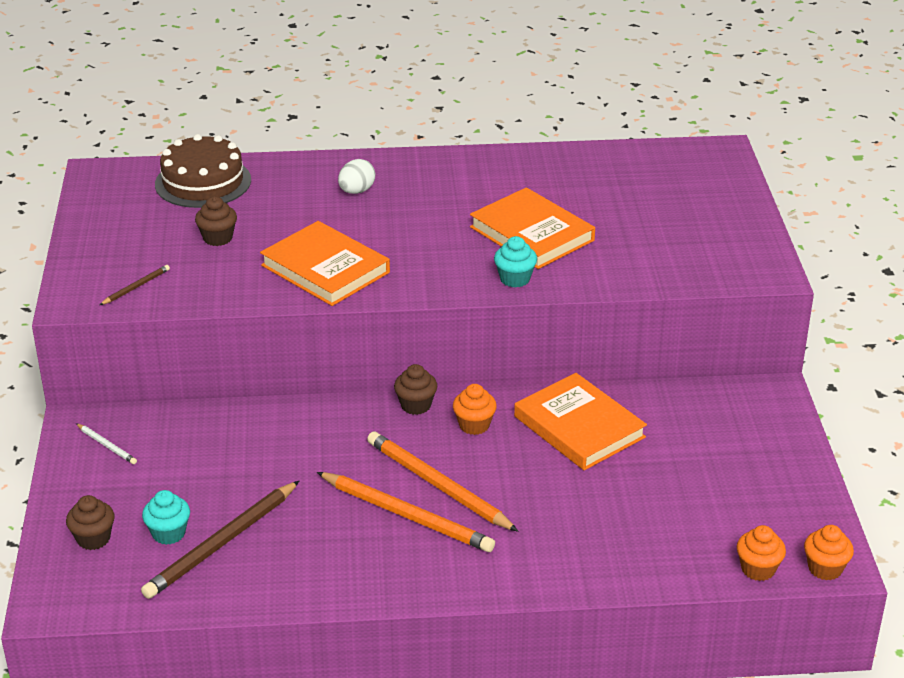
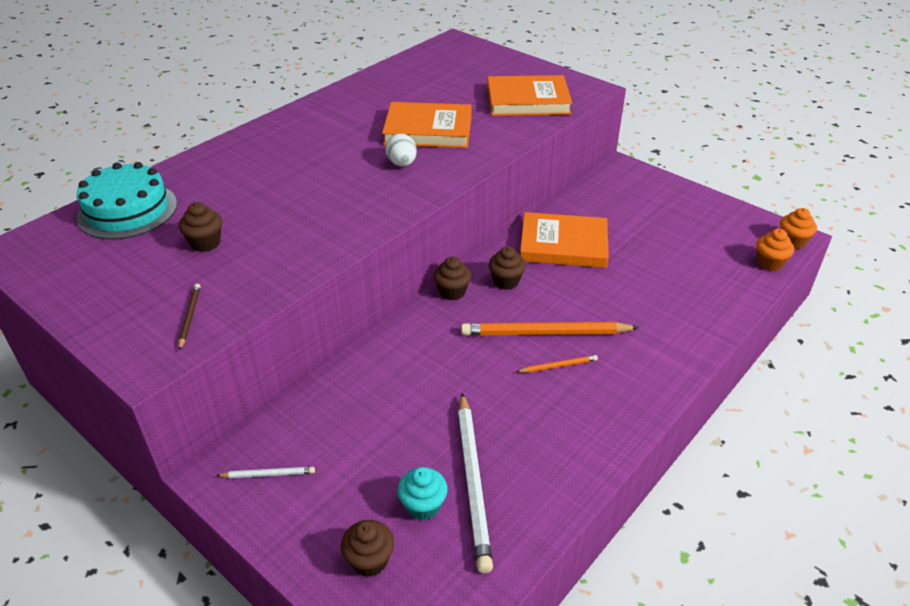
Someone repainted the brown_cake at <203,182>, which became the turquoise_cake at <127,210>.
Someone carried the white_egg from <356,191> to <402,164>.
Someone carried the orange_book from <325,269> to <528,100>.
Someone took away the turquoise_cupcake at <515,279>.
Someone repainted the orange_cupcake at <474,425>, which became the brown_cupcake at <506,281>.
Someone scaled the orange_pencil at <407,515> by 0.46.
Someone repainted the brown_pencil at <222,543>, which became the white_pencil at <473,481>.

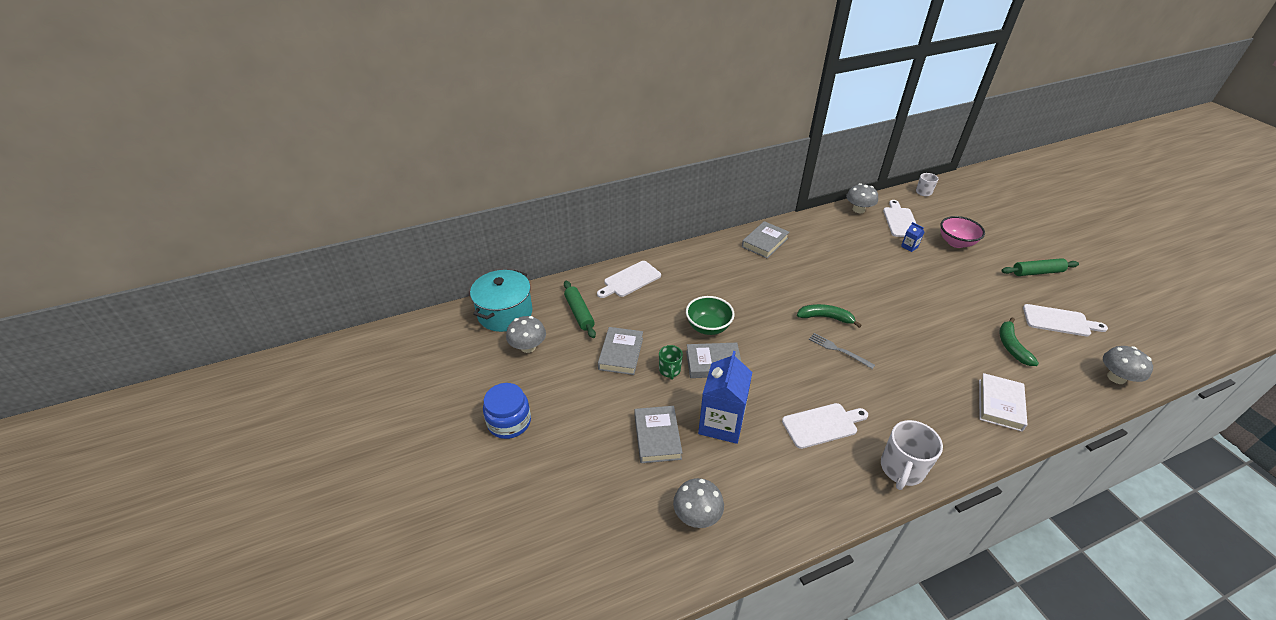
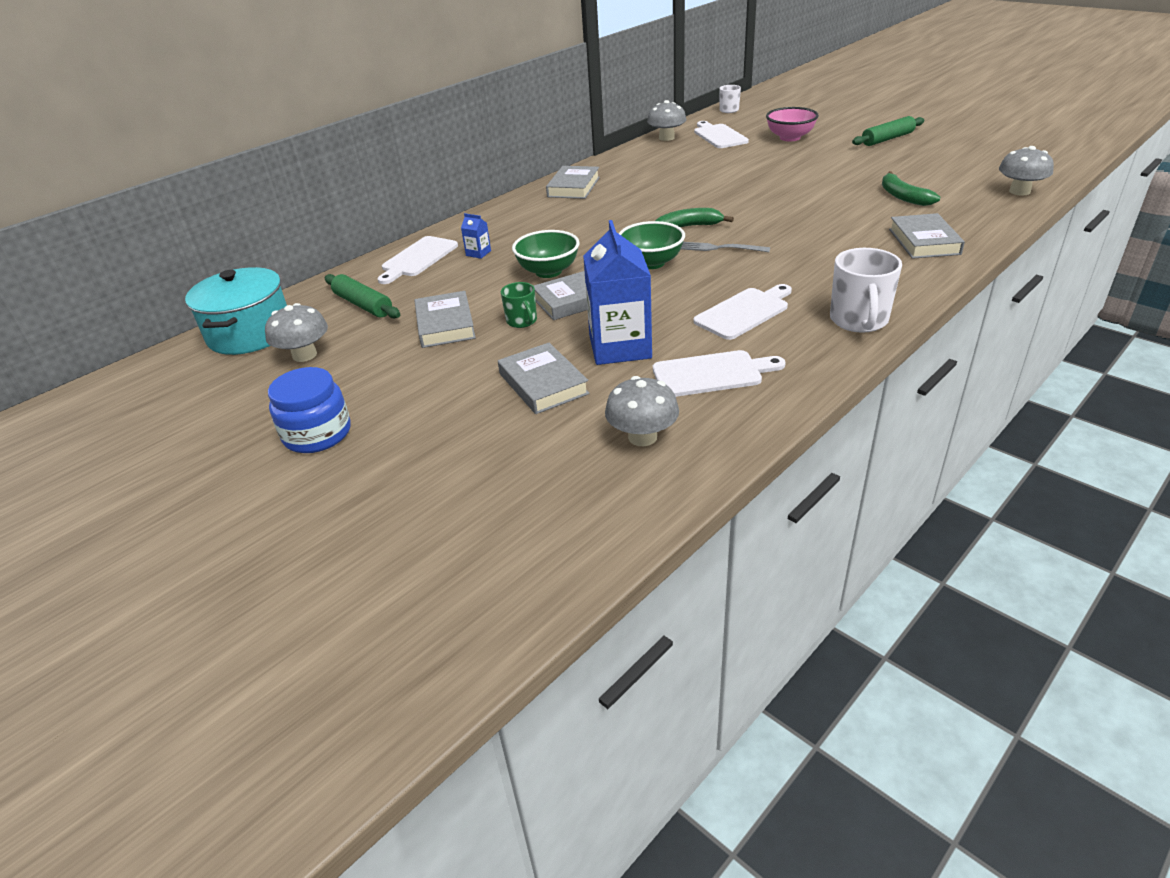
Someone carried the blue_carton from <909,247> to <478,253>.
Someone carried the white_cutting_board from <1059,321> to <711,374>.
Someone repainted the white_book at <999,405>, which became the grey_book at <924,241>.
Someone put down the green_bowl at <651,263>.

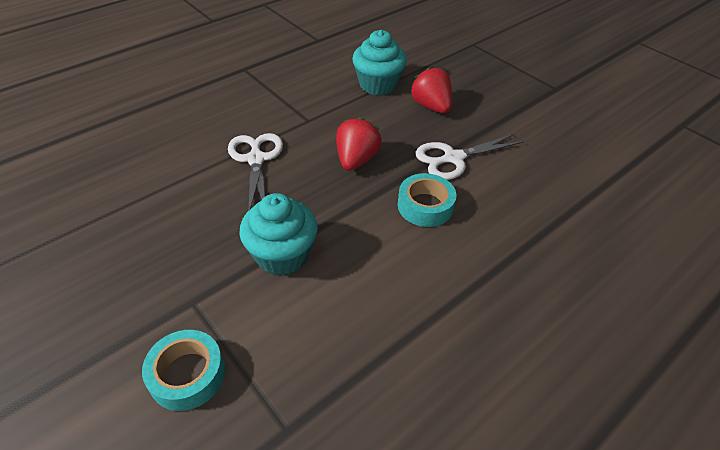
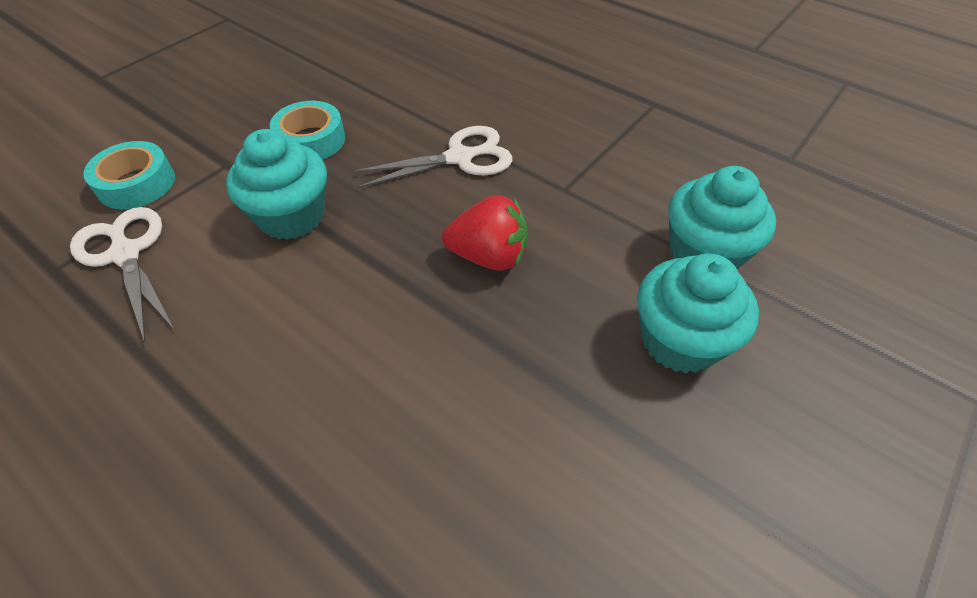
Someone swapped the red_strawberry at <431,106> for the turquoise_cupcake at <679,340>.
Someone carried the white_scissors from <453,158> to <126,254>.
Someone carried the turquoise_tape from <425,206> to <311,140>.

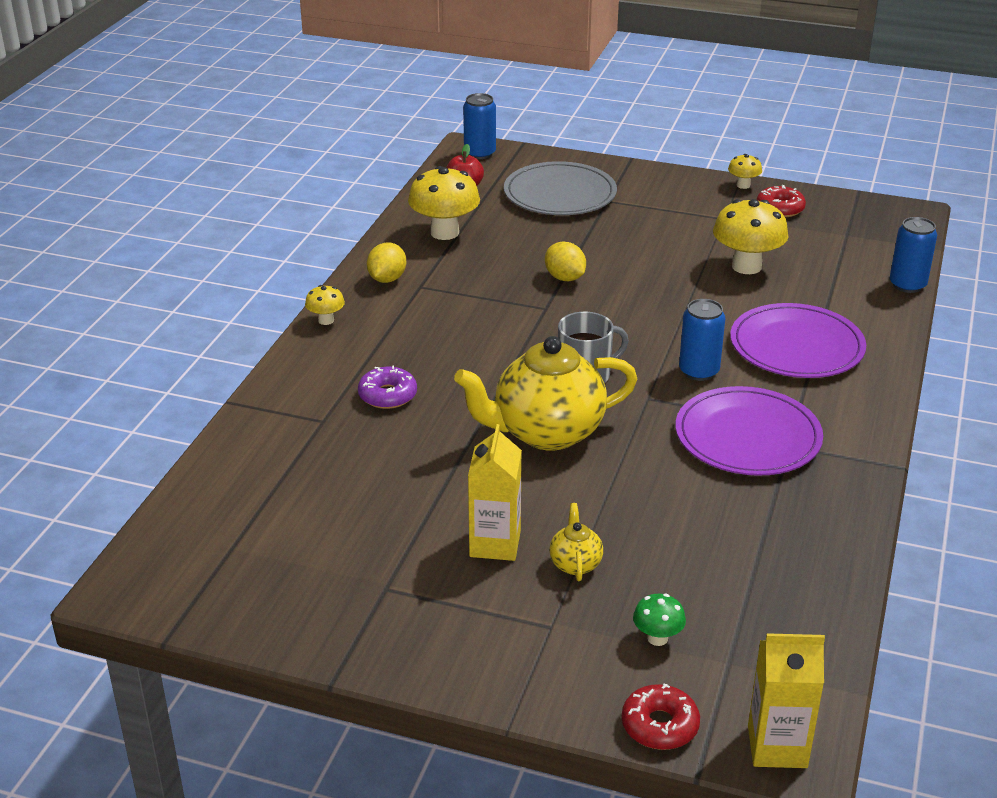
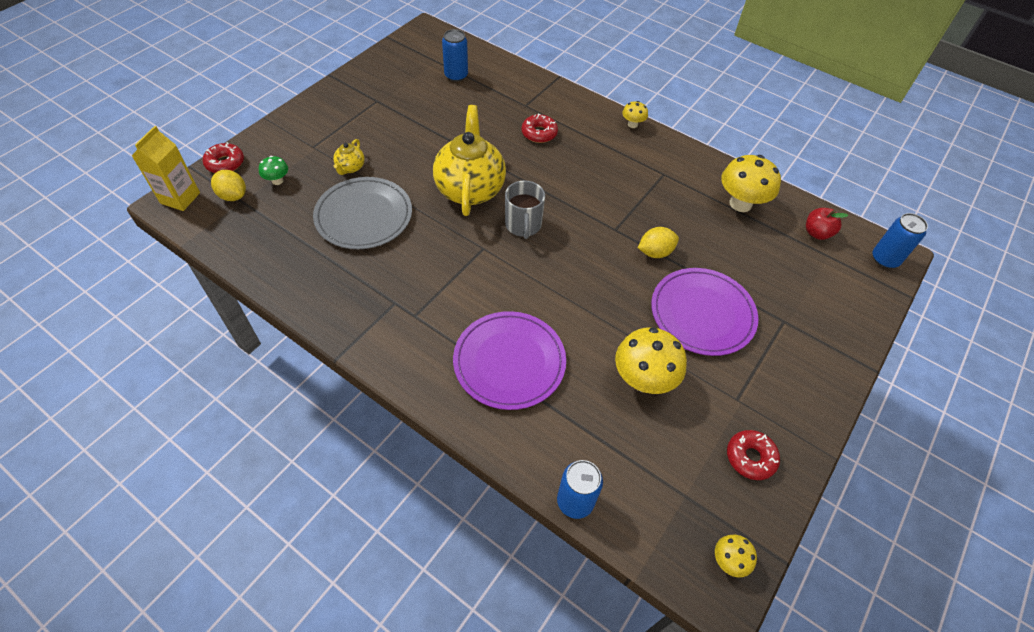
Someone carried the yellow_mushroom from <743,185> to <728,561>.
Someone carried the grey_plate from <560,194> to <364,216>.
Someone carried the yellow_lemon from <387,279> to <233,196>.
Someone carried the blue_can from <699,371> to <456,75>.
Someone repainted the purple_donut at <387,395>, which became the red_donut at <539,133>.
Someone carried the purple_plate from <747,436> to <702,313>.
Someone took away the yellow_carton at <495,544>.
Someone rotated the yellow_teapot at <575,564> by 90 degrees clockwise.

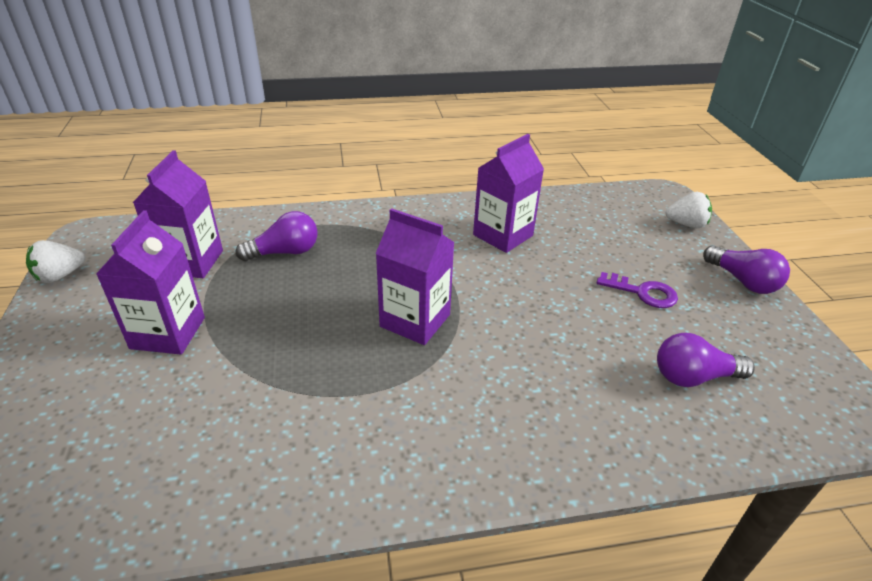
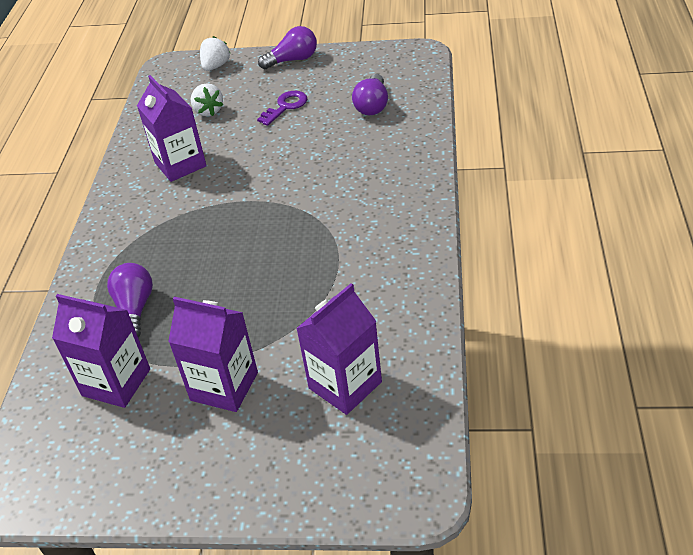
Someone carried the purple_carton from <415,320> to <345,385>.
Someone carried the white_strawberry from <60,276> to <208,111>.

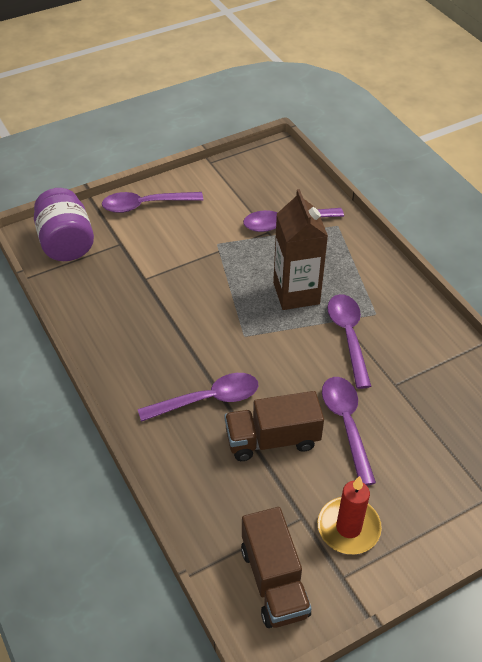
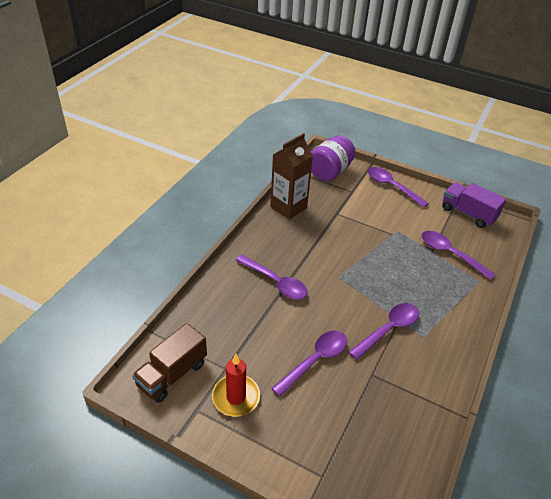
Someone carried the brown_carton from <296,293> to <288,207>.
Someone took away the brown_truck at <272,439>.
Someone put down the purple_truck at <468,214>.

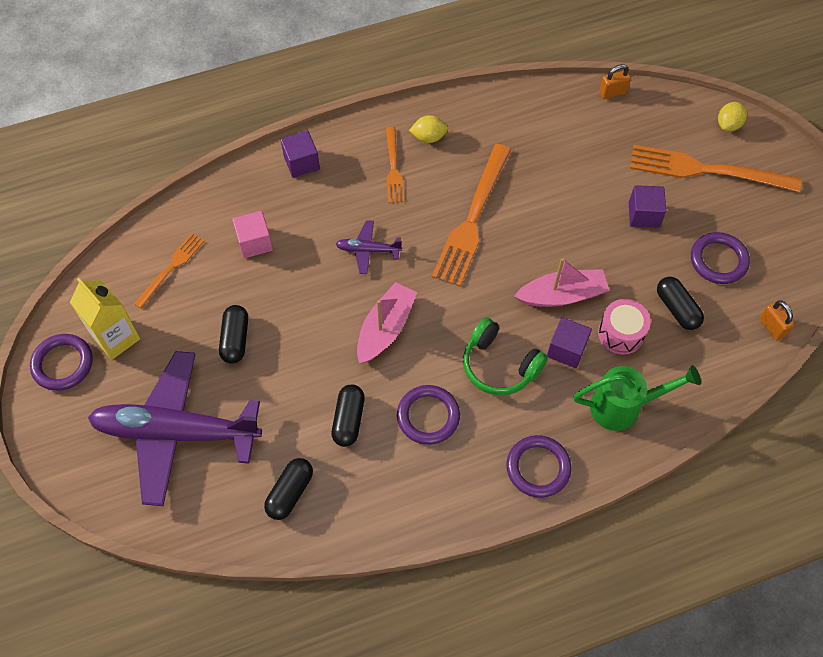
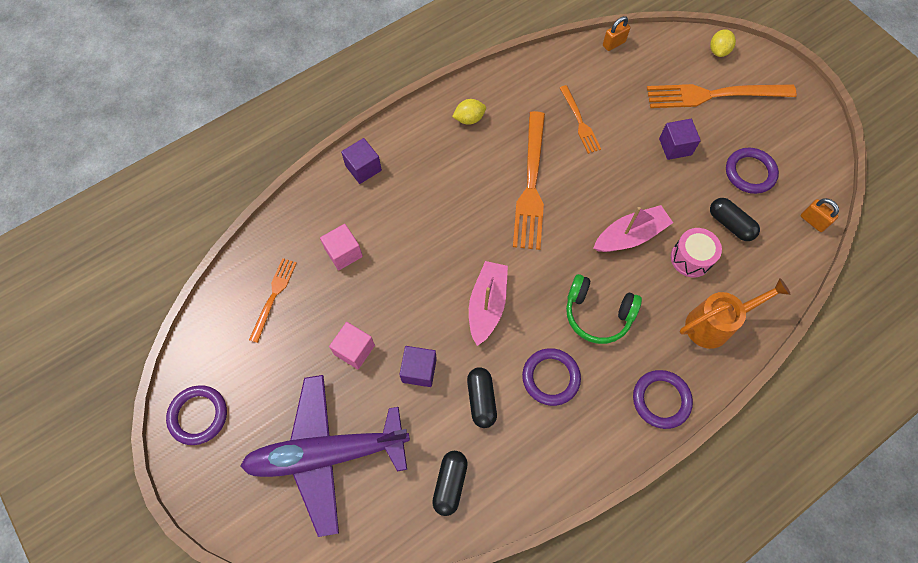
Someone carried the orange_fork from <393,168> to <579,122>.
Someone took away the purple_plane at <368,250>.
Someone took away the yellow_carton at <116,338>.
Someone swapped the black_capsule at <235,339> for the pink_cube at <354,350>.
Someone carried the purple_cube from <566,349> to <419,370>.
Someone repainted the green_watering_can at <623,407>, which became the orange_watering_can at <714,324>.

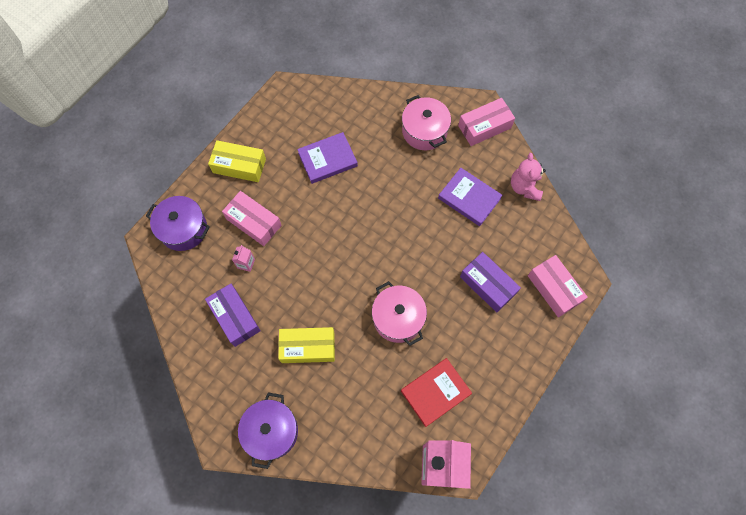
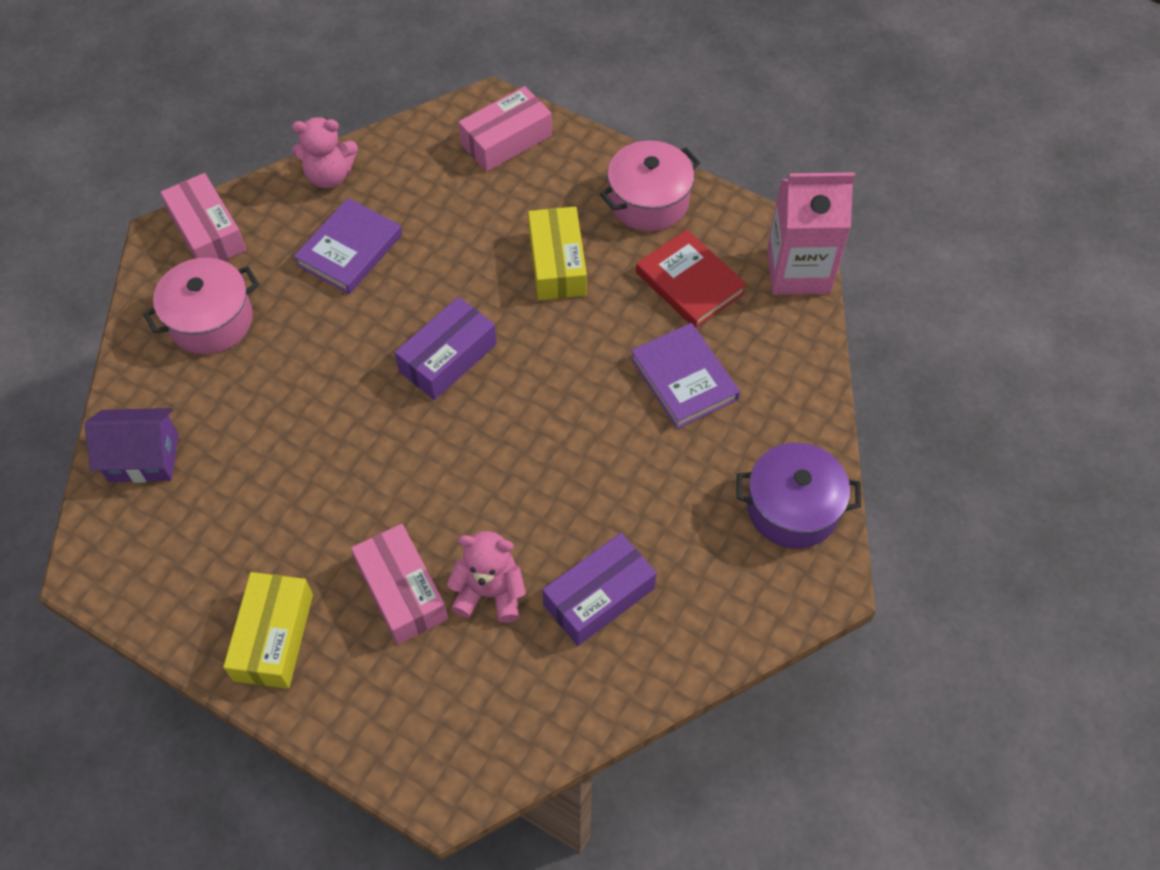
Someone carried the purple_book from <327,159> to <684,379>.
Someone rotated the pink_box at <253,222> by 60 degrees counterclockwise.
Someone took away the purple_pot at <183,229>.
Someone swapped the pink_carton at <246,263> for the pink_teddy_bear at <490,592>.
Someone carried the purple_box from <487,285> to <448,358>.
Someone carried the pink_pot from <398,318> to <648,201>.
Someone carried the yellow_box from <308,347> to <557,263>.
Someone put down the purple_house at <143,458>.

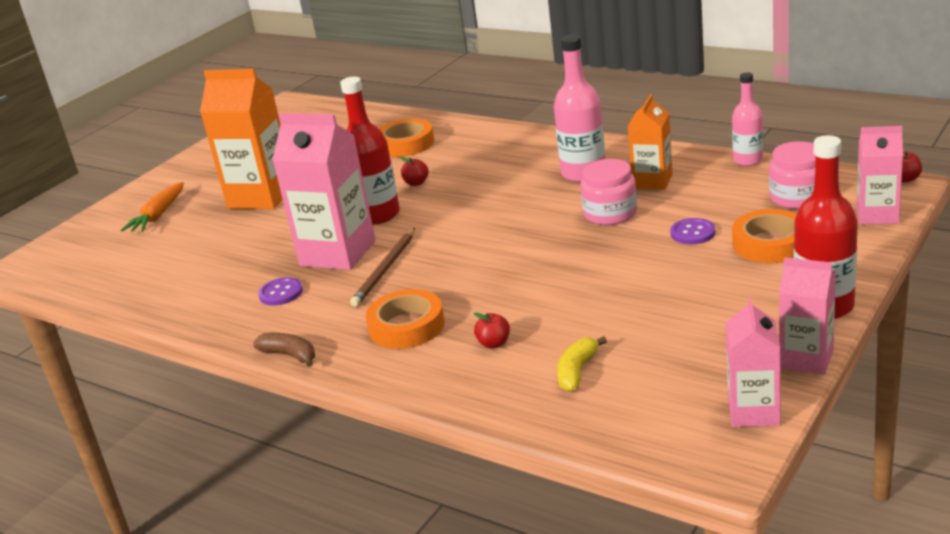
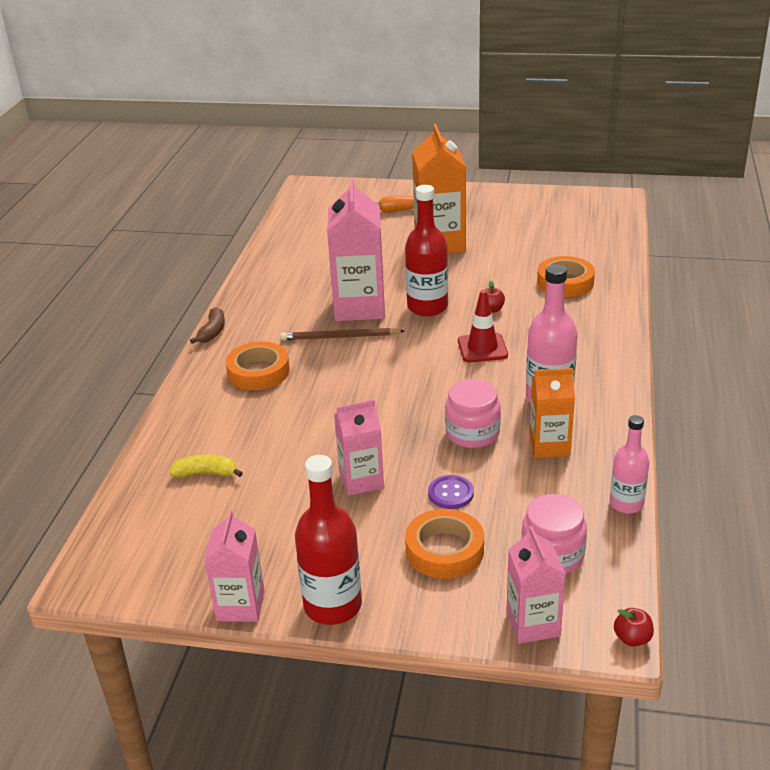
Someone took away the purple_button at <281,293>.
Someone carried the pink_carton from <753,412> to <361,480>.
Someone took away the red_apple at <494,343>.
Someone put down the red_traffic_cone at <482,348>.

